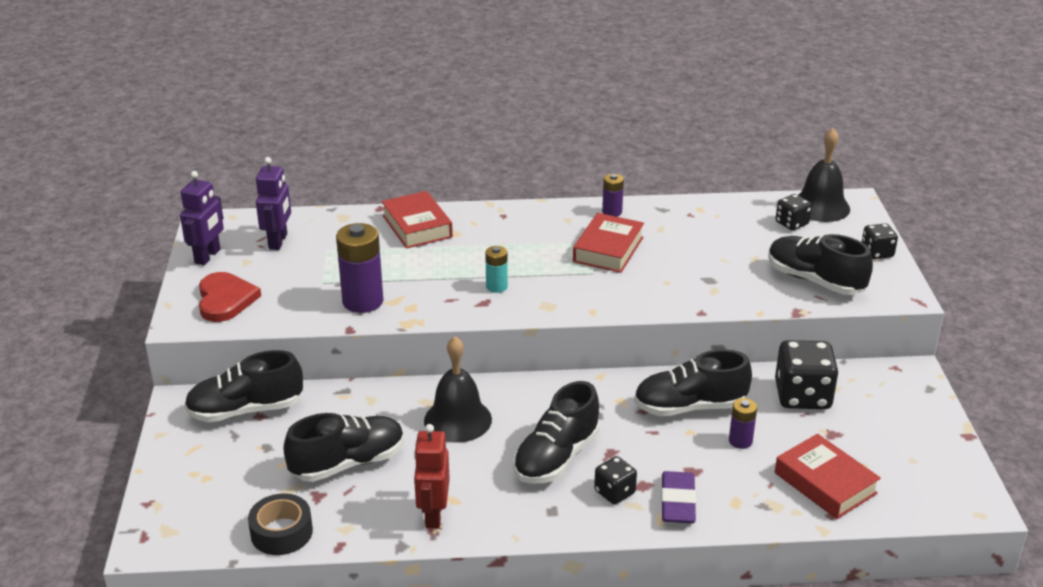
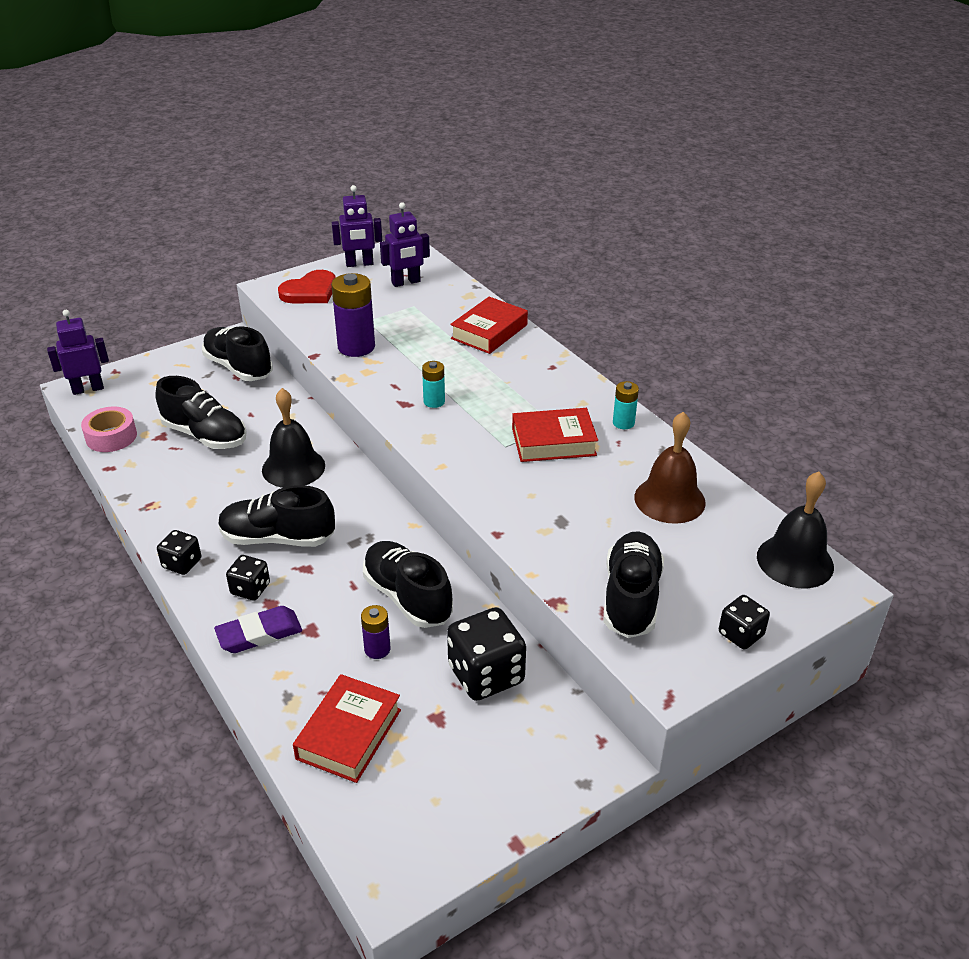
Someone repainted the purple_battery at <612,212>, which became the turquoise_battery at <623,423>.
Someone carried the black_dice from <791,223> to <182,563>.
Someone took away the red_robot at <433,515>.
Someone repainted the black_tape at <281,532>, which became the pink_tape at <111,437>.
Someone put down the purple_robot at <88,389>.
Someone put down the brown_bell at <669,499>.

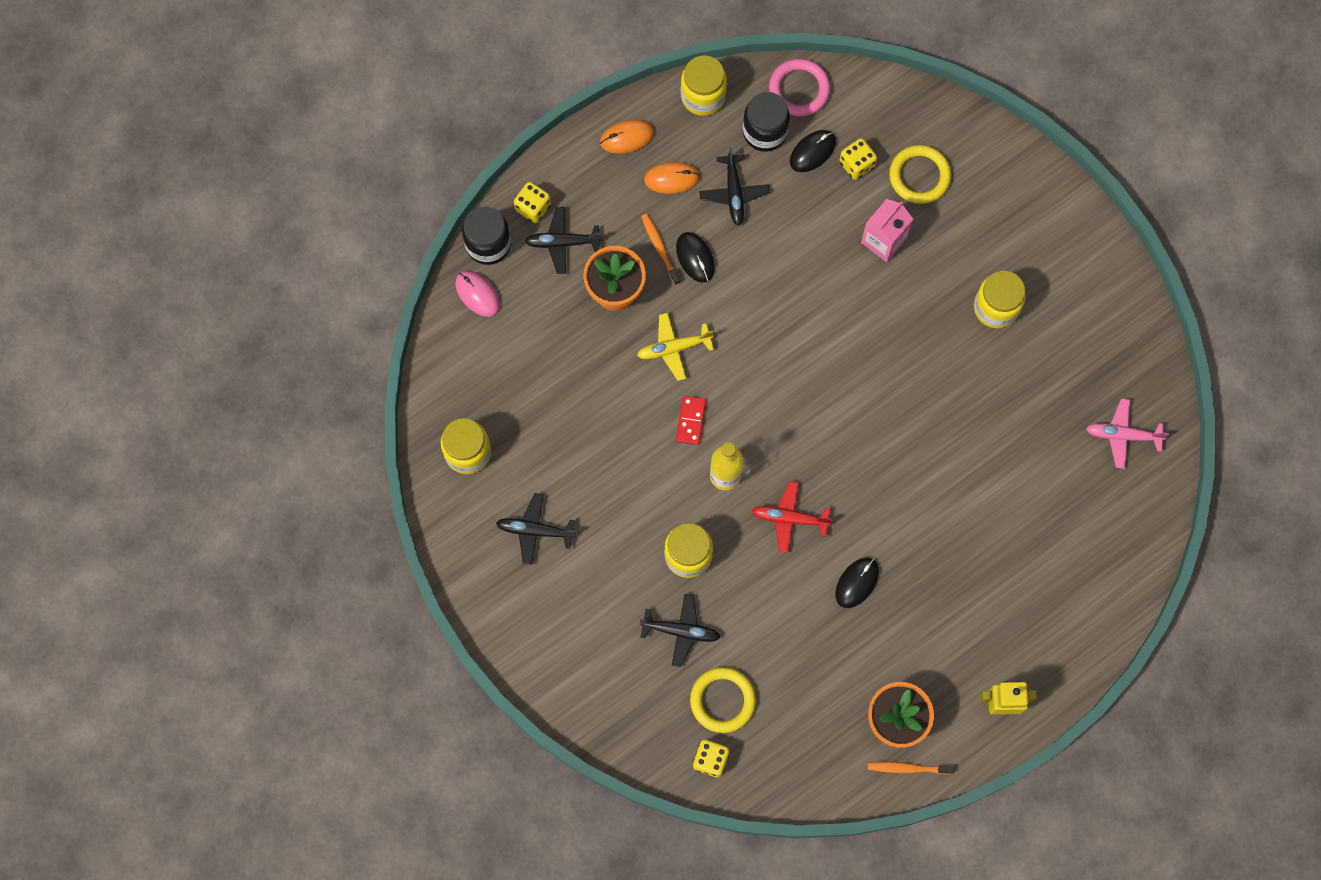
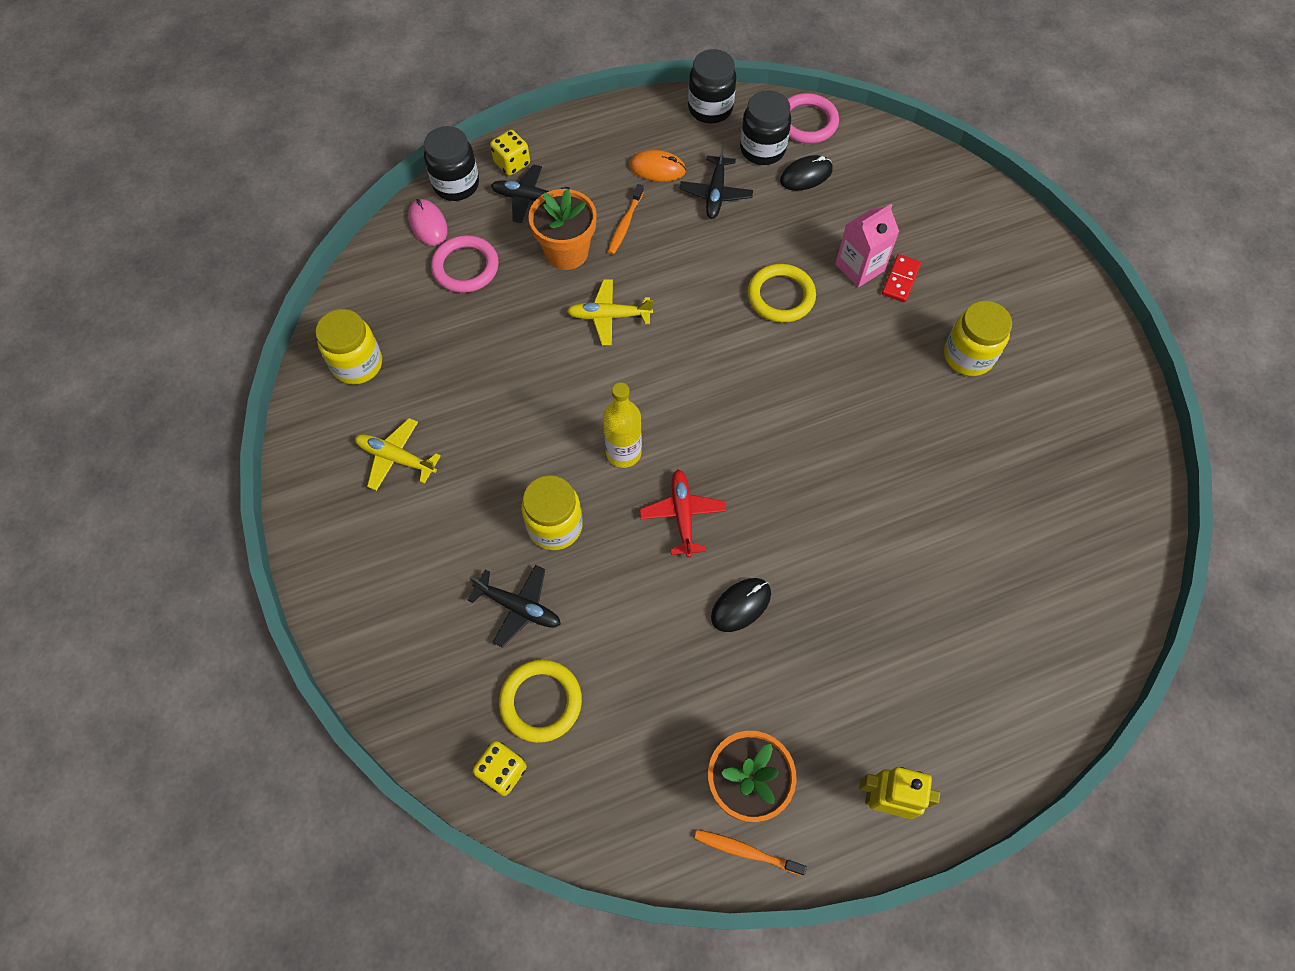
Someone repainted the yellow_jar at <703,96>, which became the black_jar at <710,109>.
Someone took away the orange_mouse at <627,137>.
Someone took away the yellow_dice at <856,164>.
Someone carried the yellow_ring from <919,176> to <781,296>.
Someone rotated the orange_toothbrush at <660,248> by 150 degrees counterclockwise.
Someone took away the black_mouse at <695,258>.
Someone carried the red_domino from <690,421> to <900,280>.
Someone took away the pink_plane at <1123,435>.
Someone rotated the red_plane at <790,518> by 60 degrees clockwise.
Someone repainted the black_plane at <535,530>, which became the yellow_plane at <396,458>.
Someone put down the pink_ring at <465,267>.

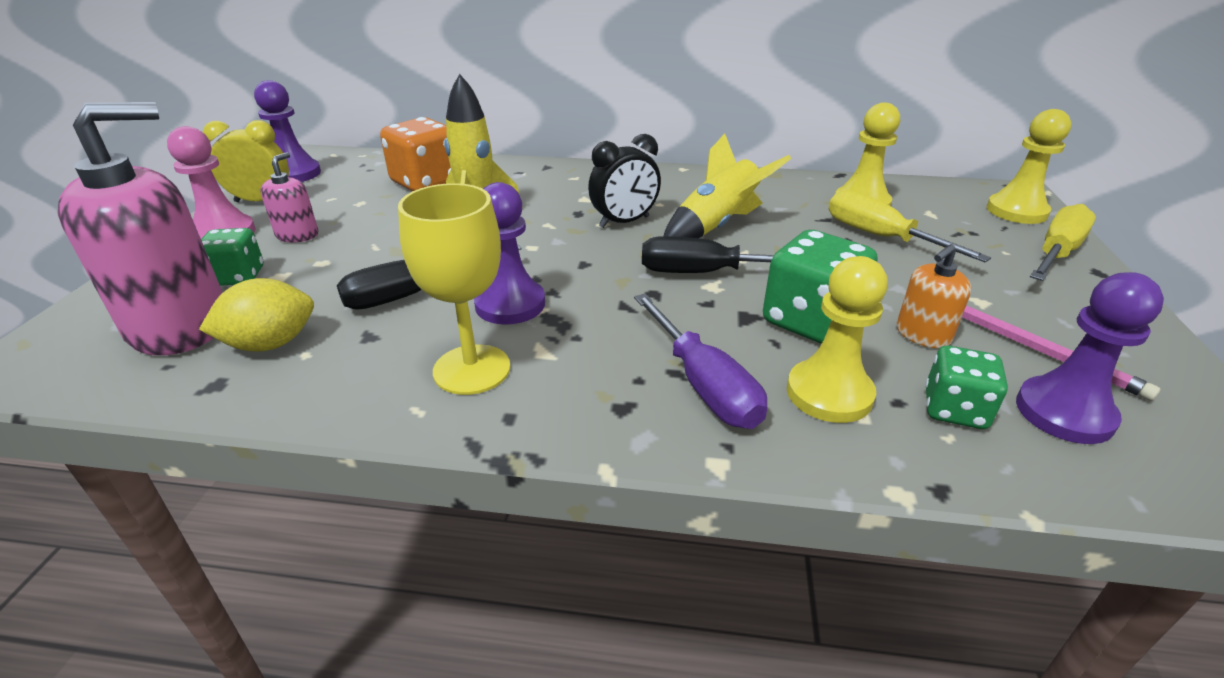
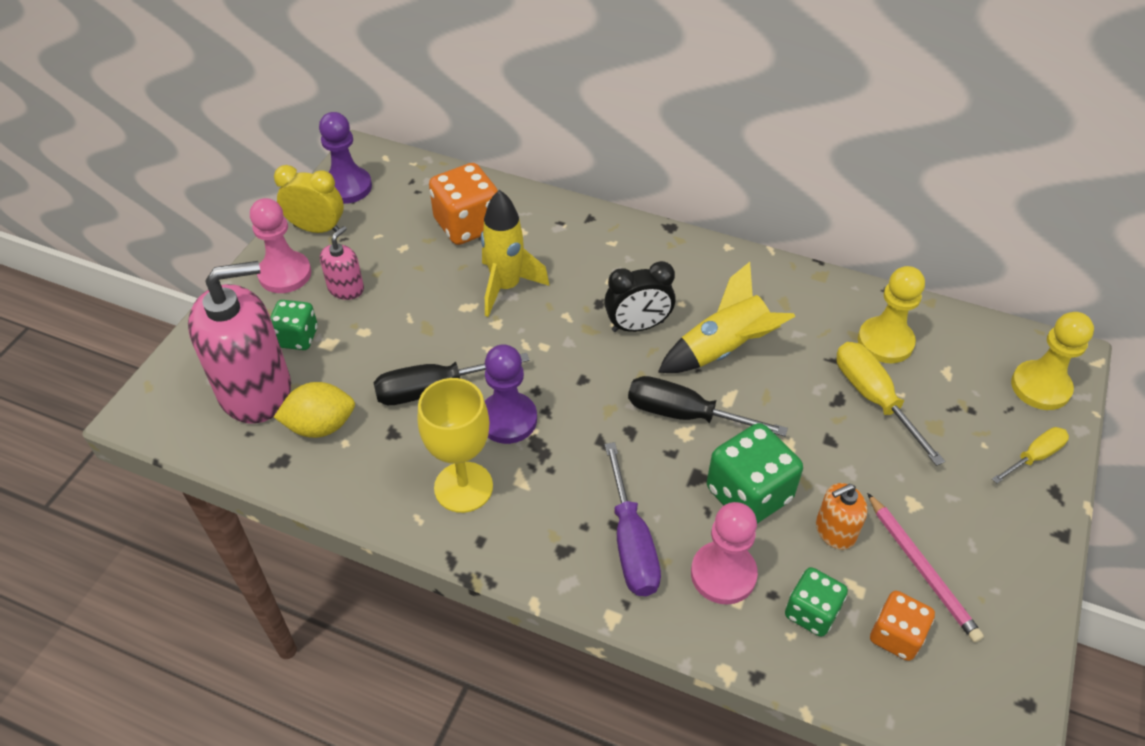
Someone scaled the yellow_screwdriver at <1056,252> by 0.62.
Someone repainted the yellow_pawn at <829,393>, which became the pink_pawn at <723,574>.
Someone swapped the purple_pawn at <1064,413> for the orange_dice at <896,635>.

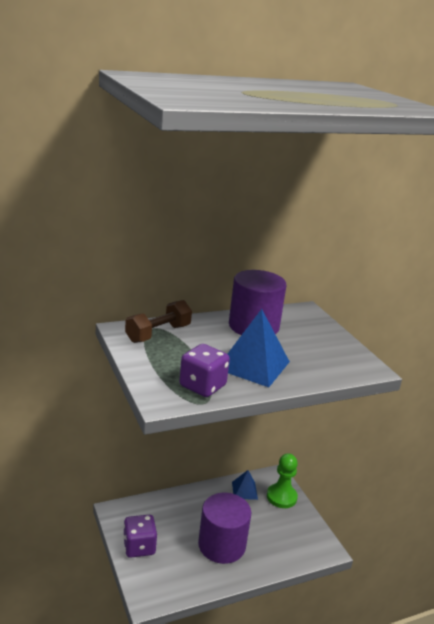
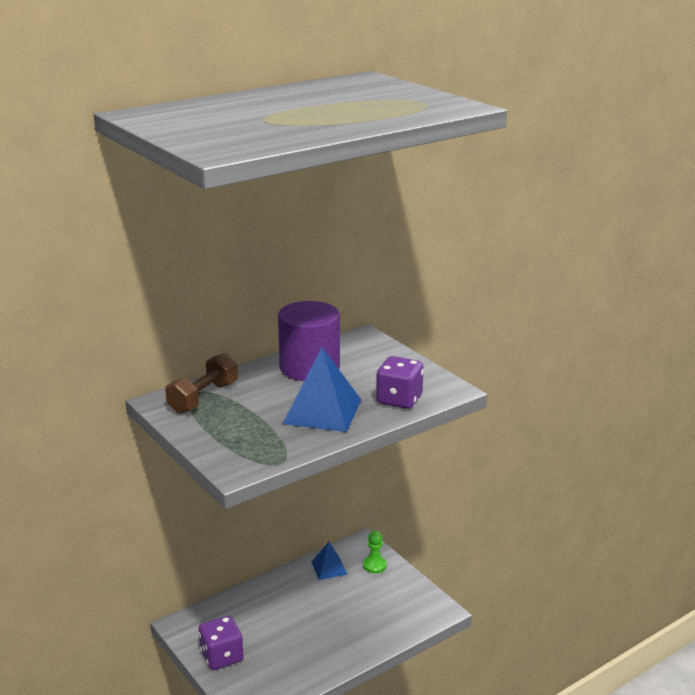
Someone carried the purple_dice from <202,386> to <399,399>.
Someone scaled the green_pawn at <281,497> by 0.64.
Someone took away the purple_cylinder at <222,545>.

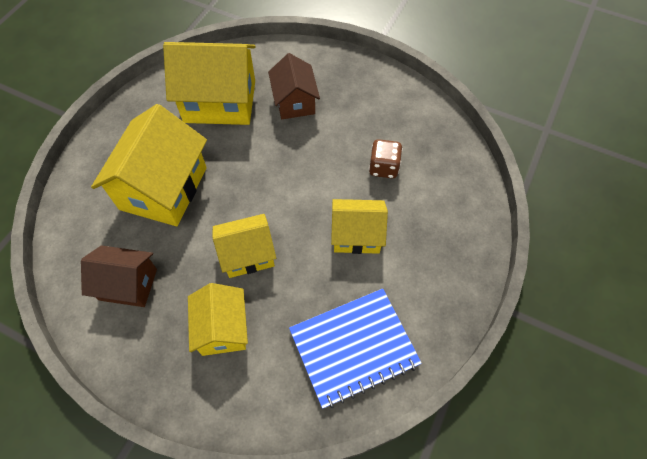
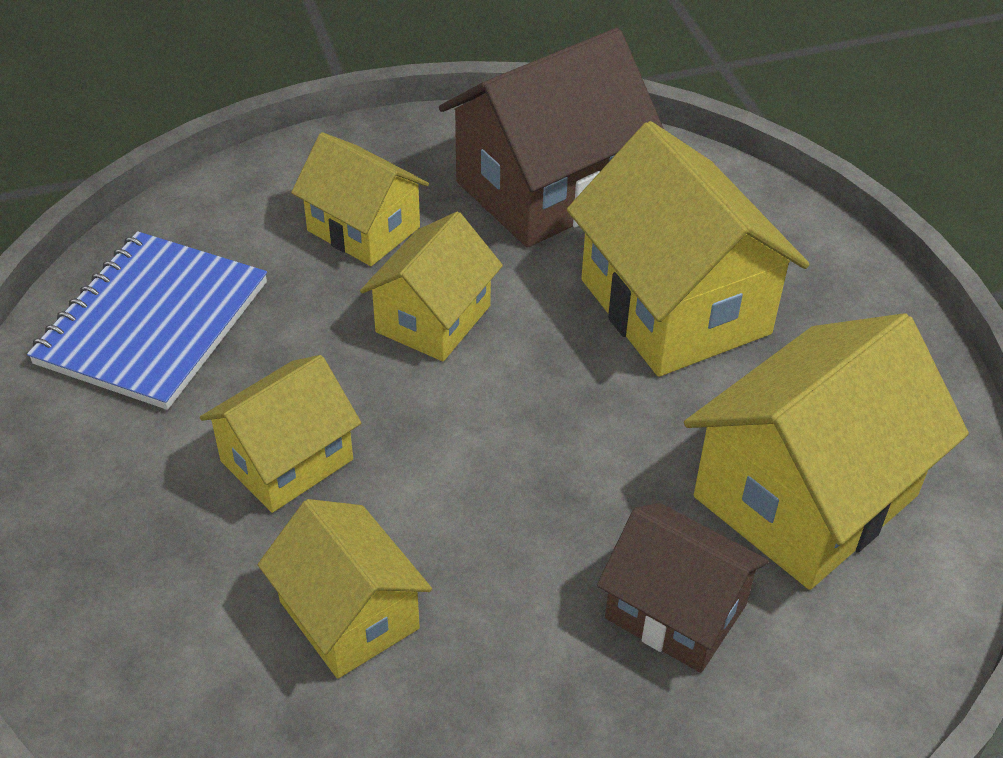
Someone swapped the brown_dice at <383,167> for the yellow_house at <349,615>.
Someone scaled the brown_house at <128,284> by 1.68.

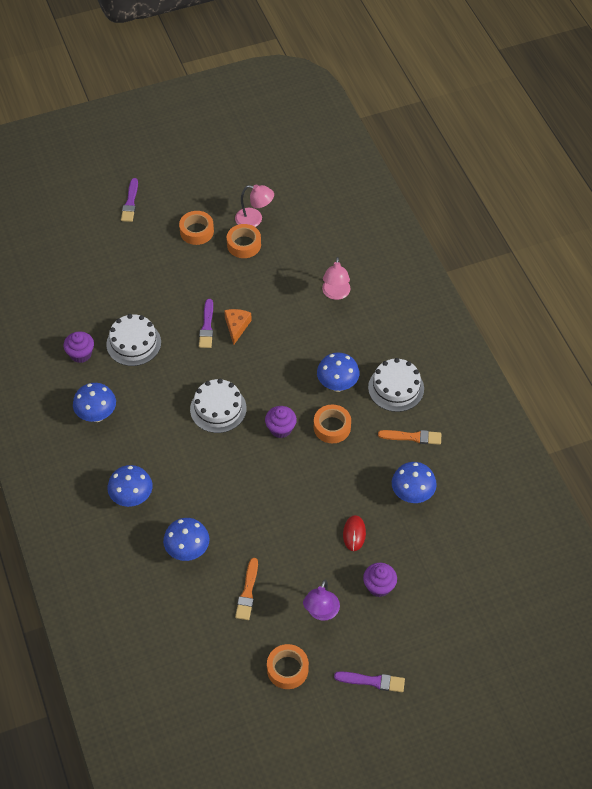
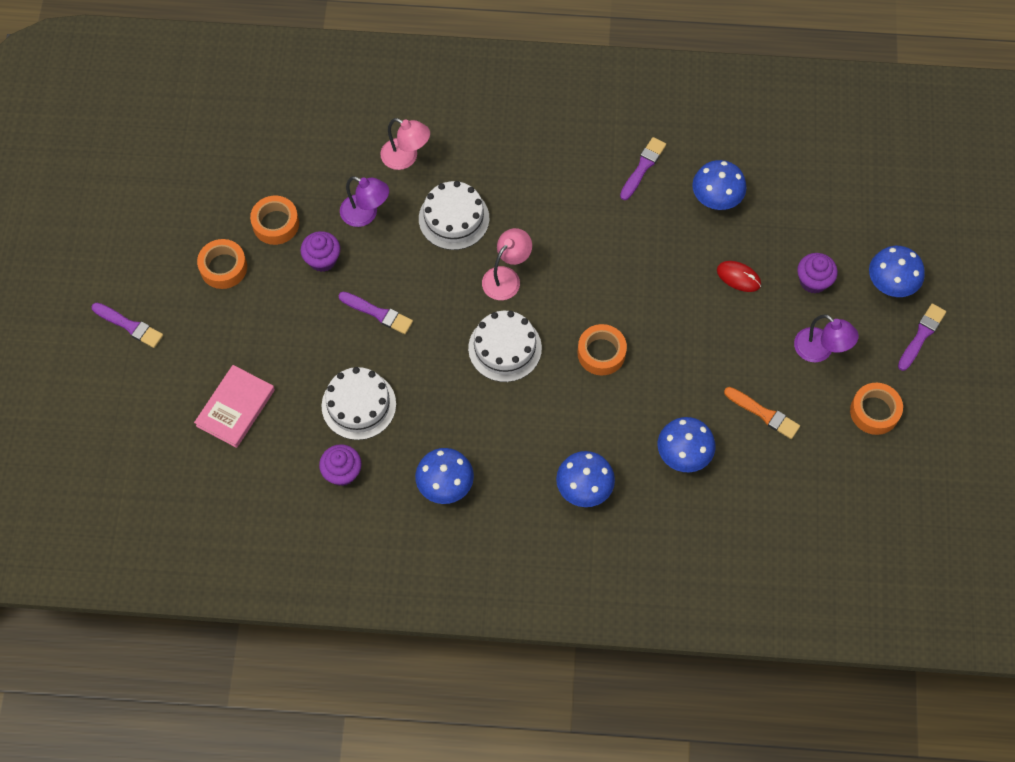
Someone carried the pink_lamp from <254,219> to <506,277>.
Someone took away the orange_cheese at <236,327>.
Someone carried the blue_mushroom from <337,385> to <890,285>.
Someone carried the white_cake from <396,388> to <454,218>.
Someone carried the orange_tape from <332,427> to <601,353>.
Someone carried the purple_cupcake from <280,429> to <322,259>.
Someone repainted the orange_brush at <412,437>, which became the purple_brush at <643,167>.
Someone put down the purple_lamp at <366,214>.
Someone put down the pink_book at <235,408>.

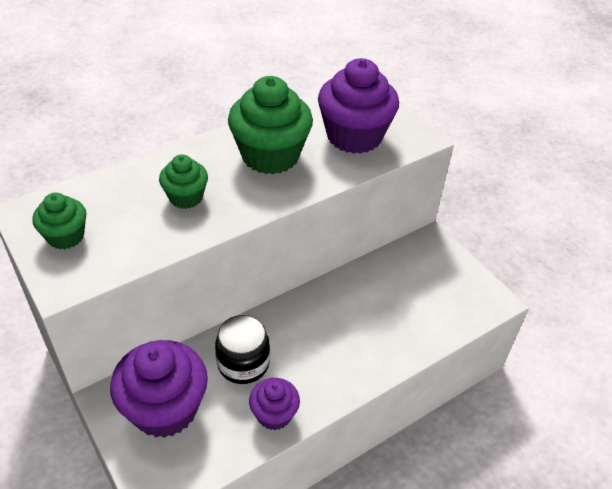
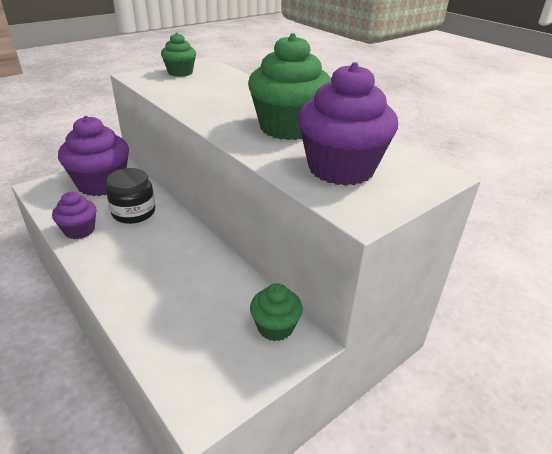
Someone carried the green_cupcake from <186,197> to <275,327>.

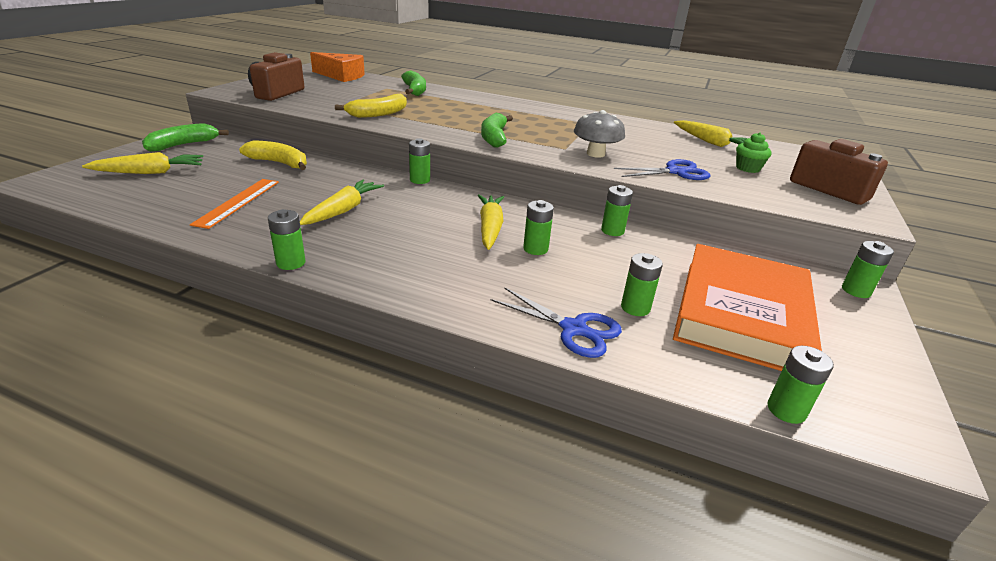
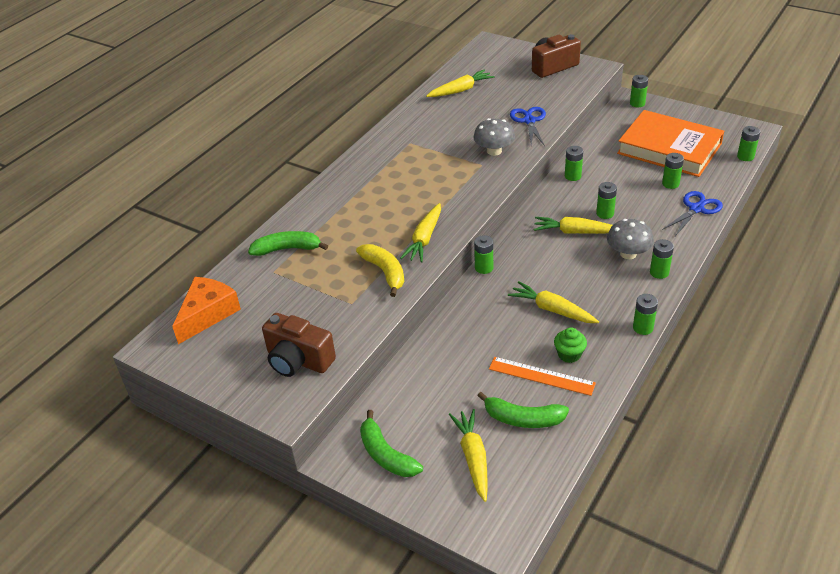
Someone carried the green_banana from <494,137> to <523,419>.
Someone carried the green_cupcake from <747,168> to <569,354>.
Someone took away the yellow_banana at <279,163>.
Someone put down the yellow_carrot at <424,239>.
Someone put down the grey_mushroom at <628,253>.
Someone put down the green_battery at <659,272>.

